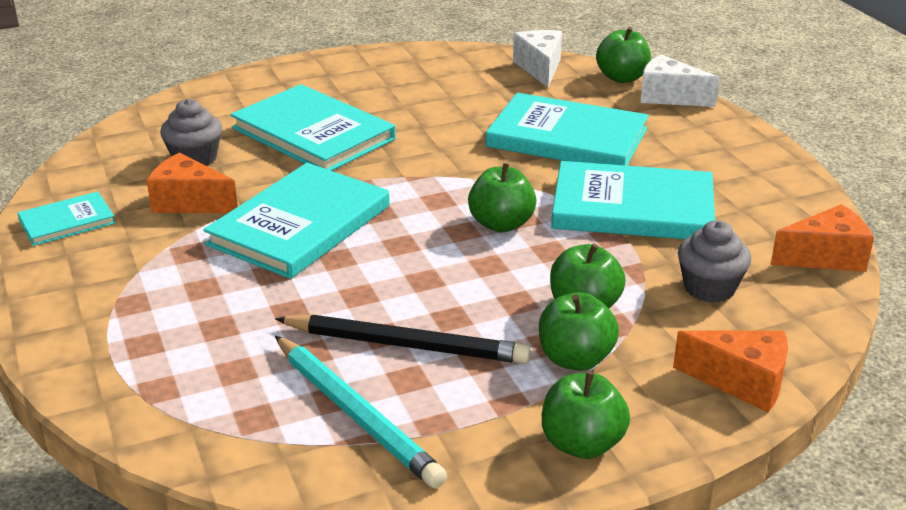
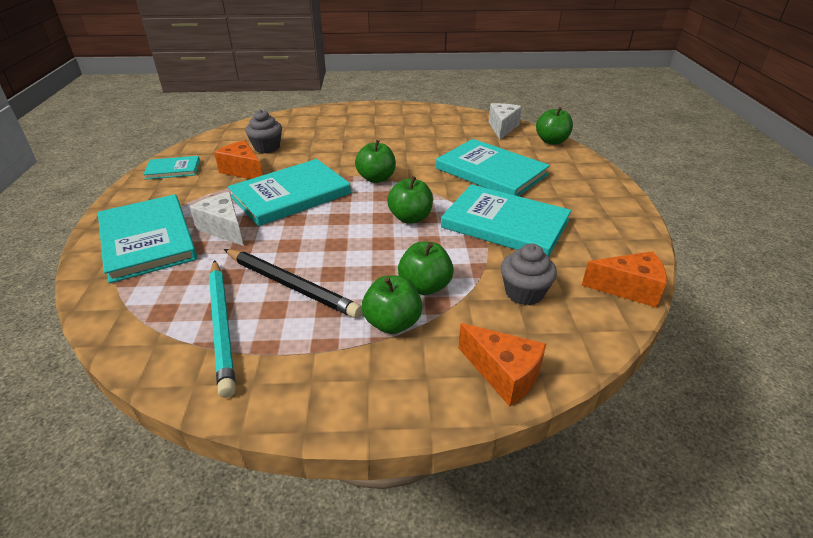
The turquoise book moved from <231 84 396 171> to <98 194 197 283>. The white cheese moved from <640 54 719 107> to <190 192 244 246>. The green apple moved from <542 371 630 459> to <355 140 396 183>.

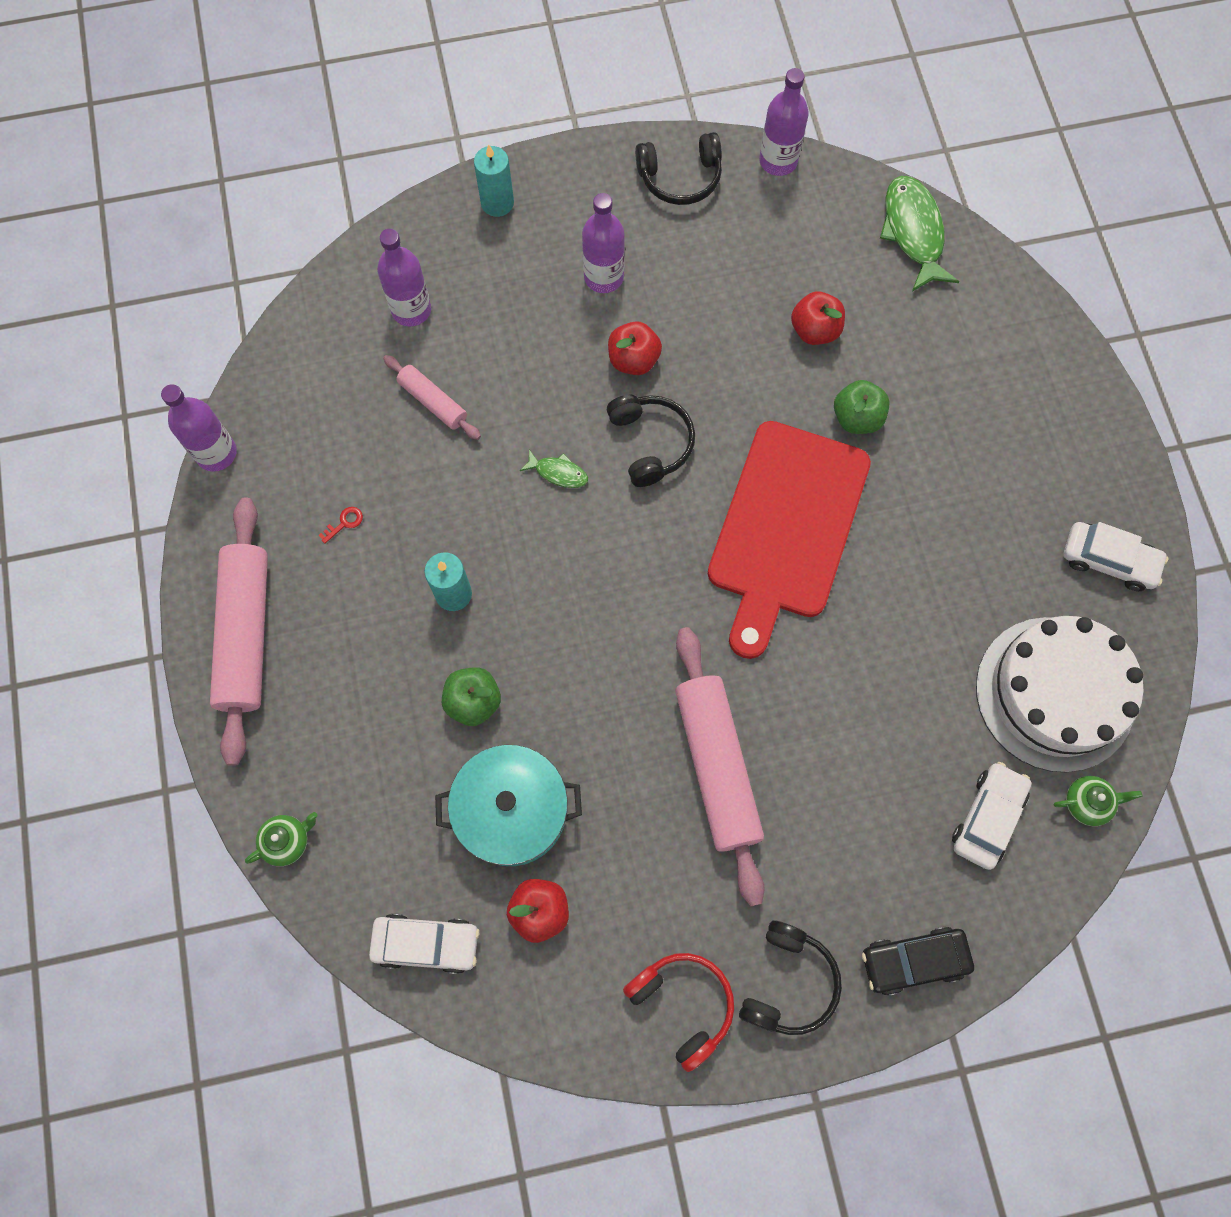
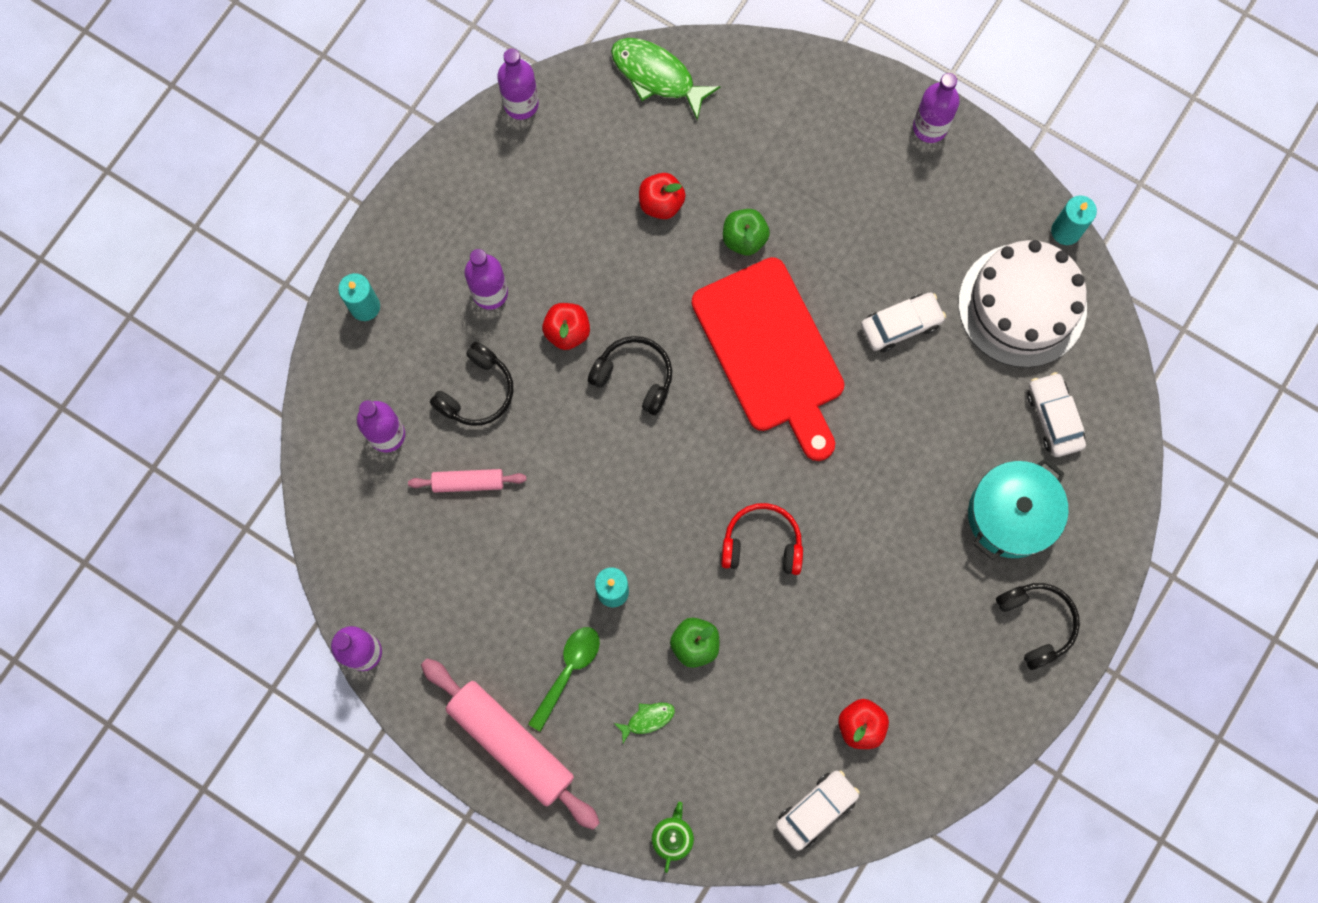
The black headphones moved from <635 132 722 205> to <430 342 513 426>. The green spoon at <528 627 600 732> appeared. The green fish moved from <520 449 588 488> to <614 703 675 743>. The red headphones moved from <623 953 734 1072> to <721 503 803 575>. The white car moved from <1064 522 1168 591> to <861 292 946 352>. The purple bottle at <913 73 960 143> appeared. The turquoise pot moved from <435 745 582 866> to <968 458 1068 560>. The turquoise candle at <1051 196 1097 245> appeared. The red key at <318 507 363 544> disappeared. The pink rolling pin at <675 627 765 906> disappeared. The black car at <862 927 974 996> disappeared. The green teapot at <1054 776 1142 826> disappeared.

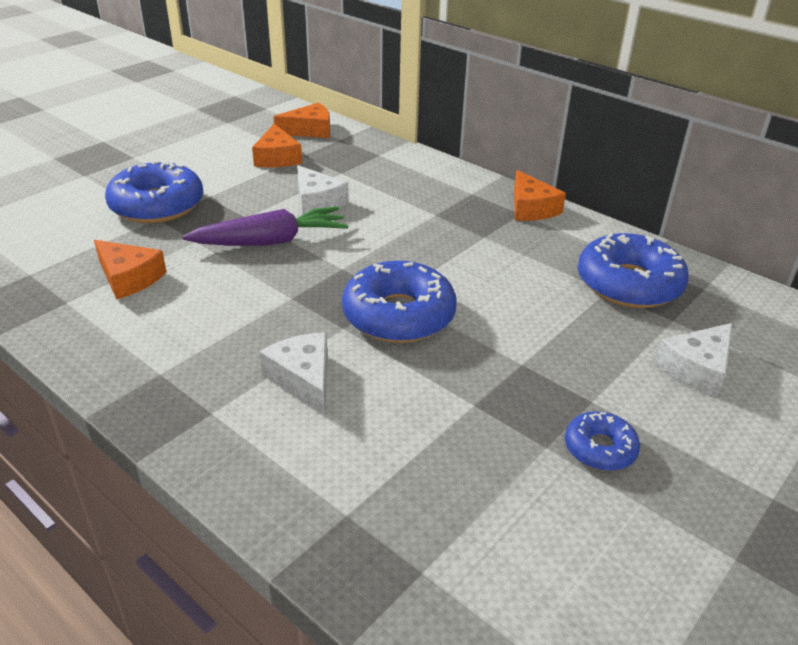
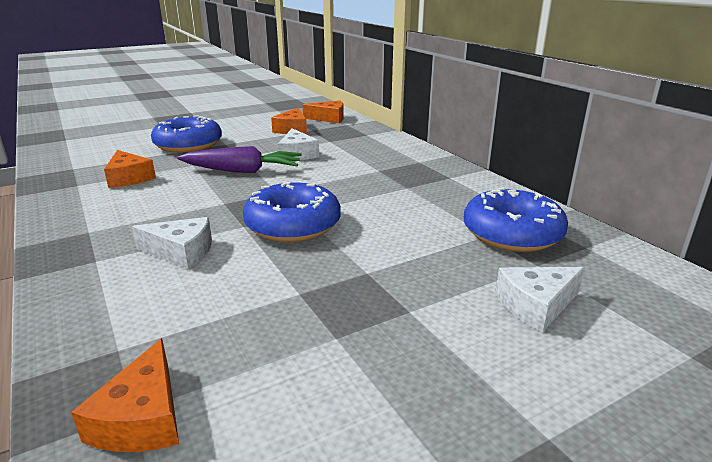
The orange cheese moved from <514 170 566 221> to <71 338 179 452>. The white cheese at <259 332 327 415> turned 105 degrees clockwise. The blue donut at <565 411 640 471> disappeared.

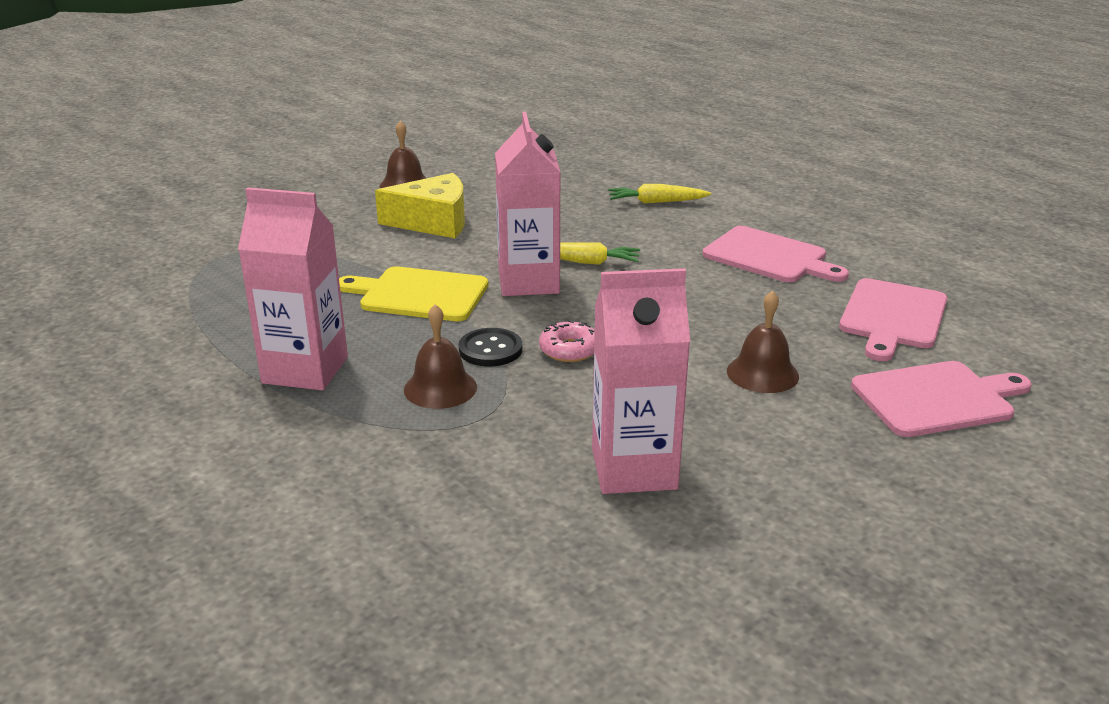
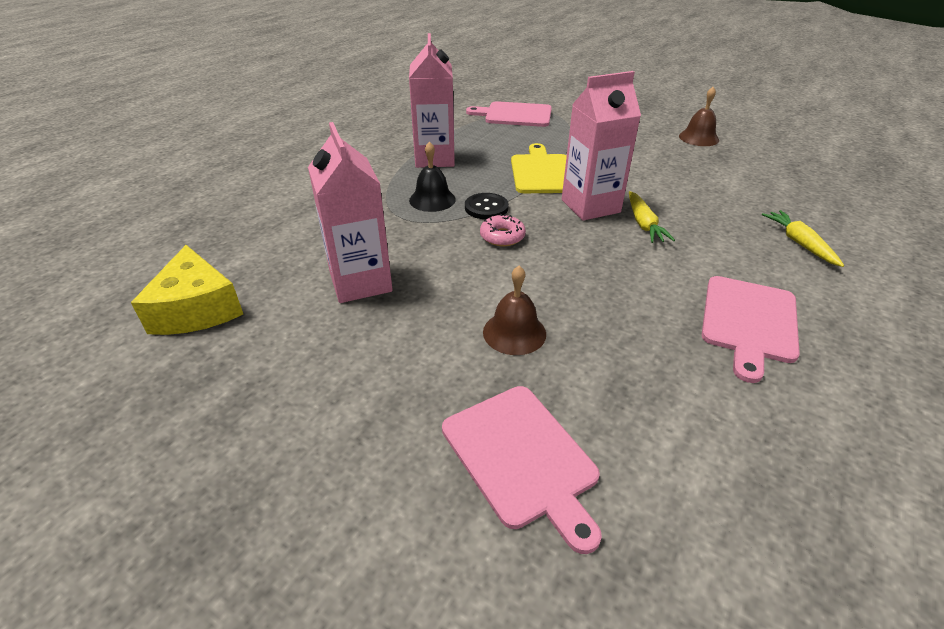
The yellow cheese moved from <375 173 465 238> to <131 245 243 335>. The brown bell at <404 304 477 409> became the black bell at <409 142 456 212>. The pink cutting board moved from <839 278 947 361> to <466 101 552 127>.

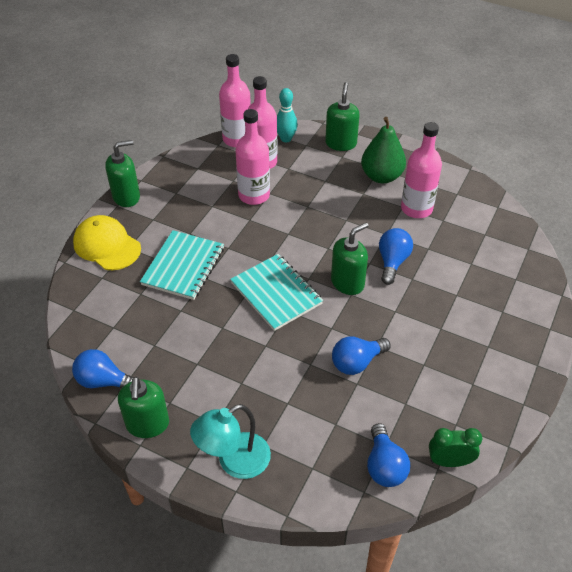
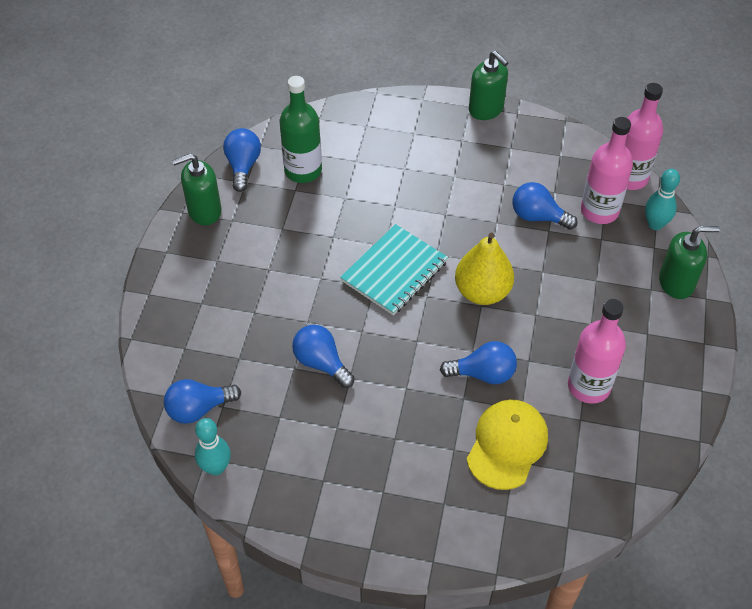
The green clock at <429 428 482 467> was replaced by the turquoise bowling pin at <195 418 231 476>. The green bottle at <279 76 322 183> appeared. The yellow pear at <455 233 514 305> appeared. The yellow cap moved from <73 215 141 270> to <467 400 548 490>. The pink bottle at <235 109 270 205> was replaced by the blue light bulb at <512 182 578 230>. The turquoise notebook at <140 230 224 300> disappeared. The turquoise lamp at <190 404 271 479> disappeared. The green soap dispenser at <331 223 369 295> disappeared. The green pear at <361 117 406 183> disappeared.

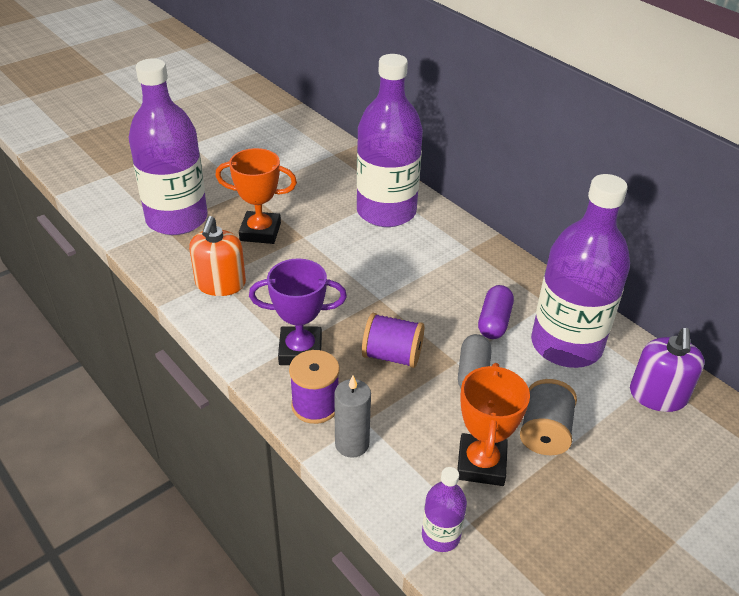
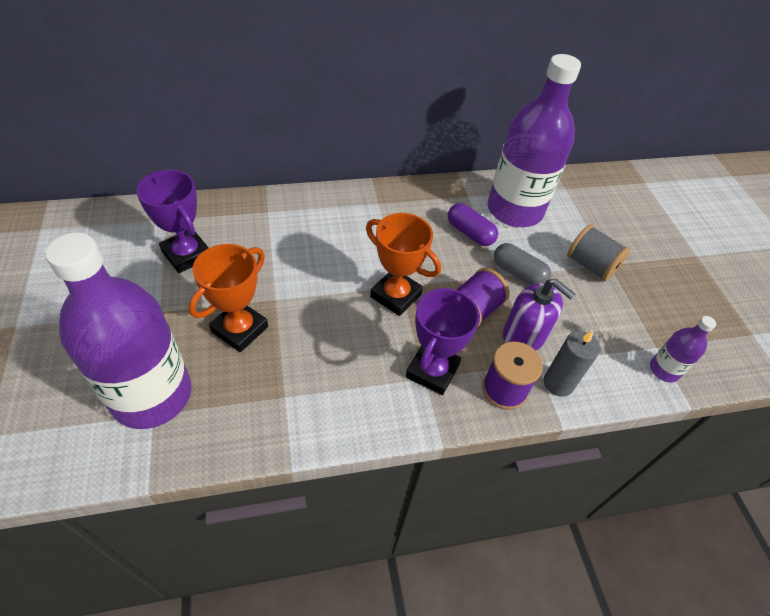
The purple trophy at <136 170 209 273> appeared. The orange trophy moved from <457 363 530 486> to <366 213 441 316>. The purple soap dispenser moved from <630 328 705 412> to <503 279 575 351>. The orange soap dispenser at <189 216 246 296> disappeared. The purple bottle at <357 54 423 227> disappeared.

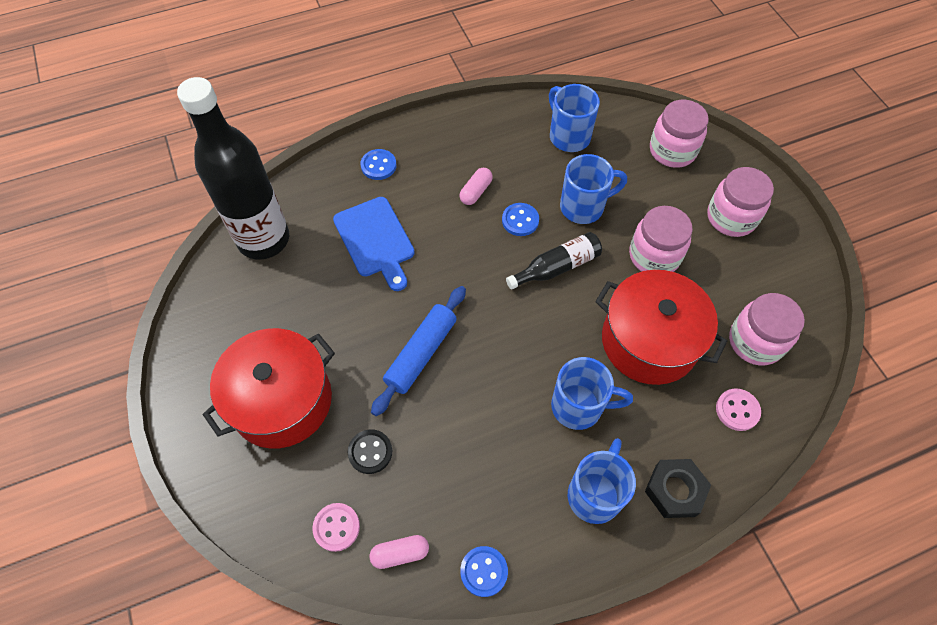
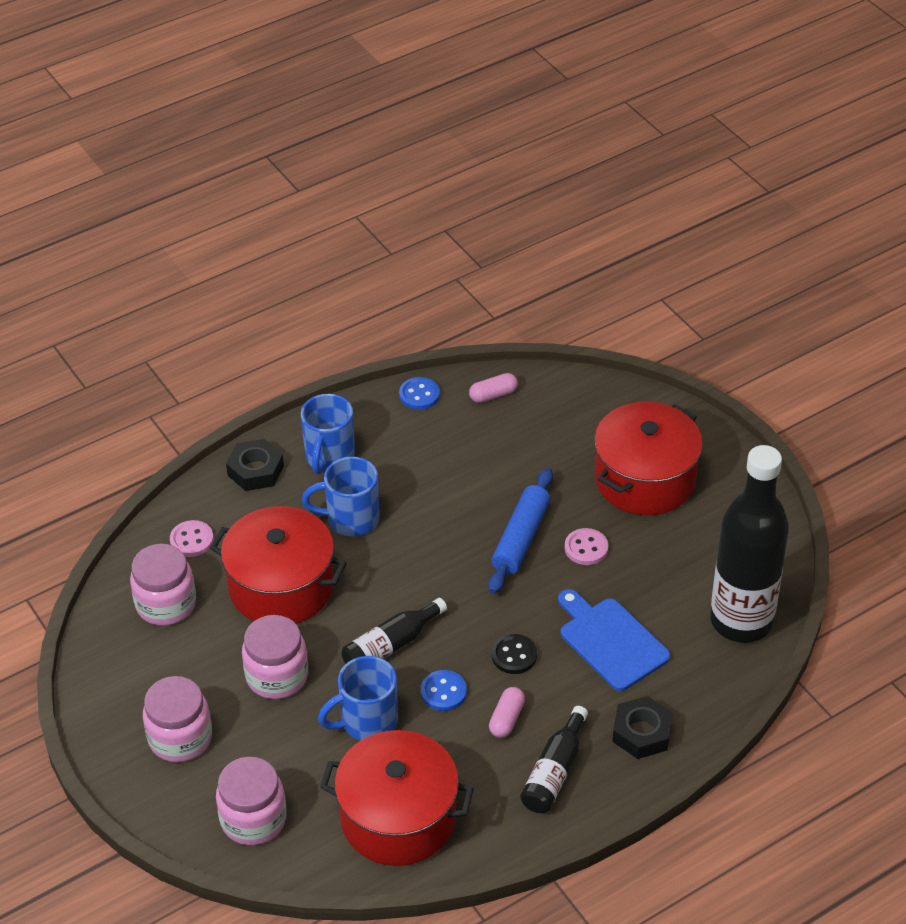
The blue mug at <549 84 600 152> was replaced by the red pot at <320 730 474 866>. The black button moved from <348 429 392 474> to <492 634 537 674>. The black bottle at <520 706 588 813> appeared. The pink button moved from <312 503 360 552> to <565 528 608 565>. The blue button at <361 149 396 180> was replaced by the black nut at <612 696 673 759>.

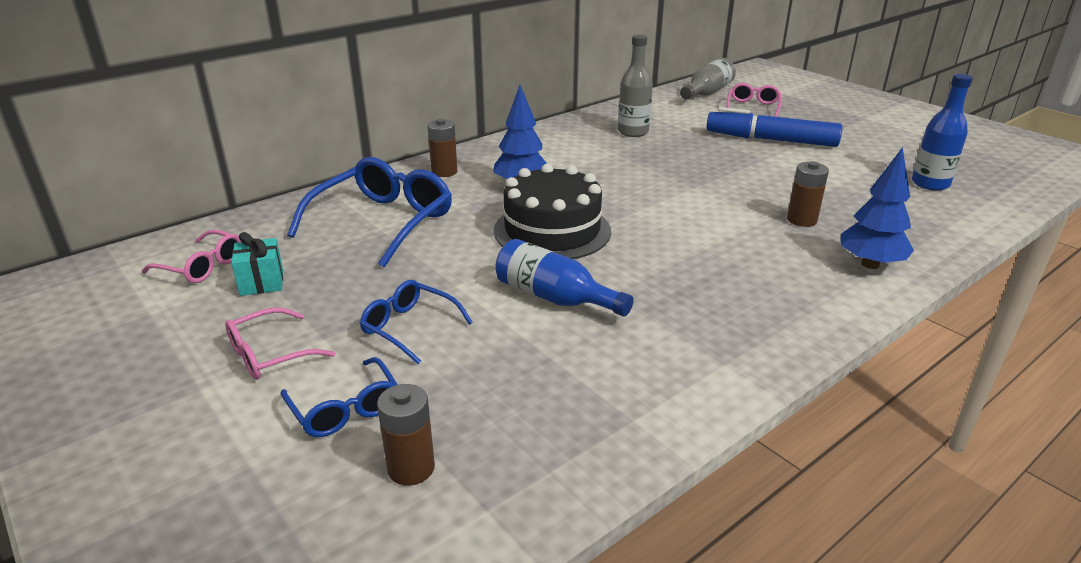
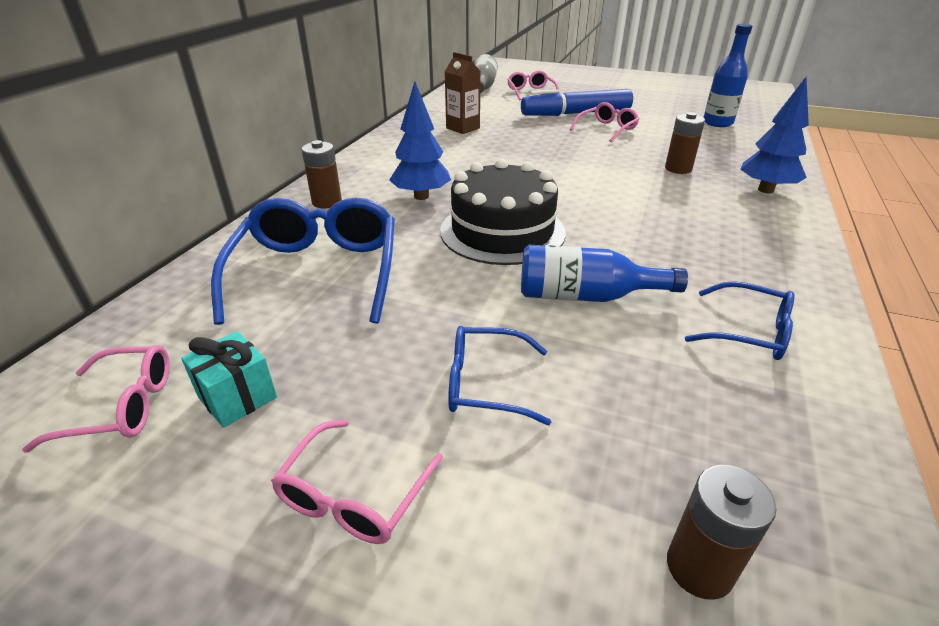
The grey bottle at <618 35 653 137> was replaced by the brown carton at <445 52 481 134>. The pink glasses at <570 102 639 142> appeared. The blue glasses moved from <280 357 398 437> to <685 281 795 360>.

